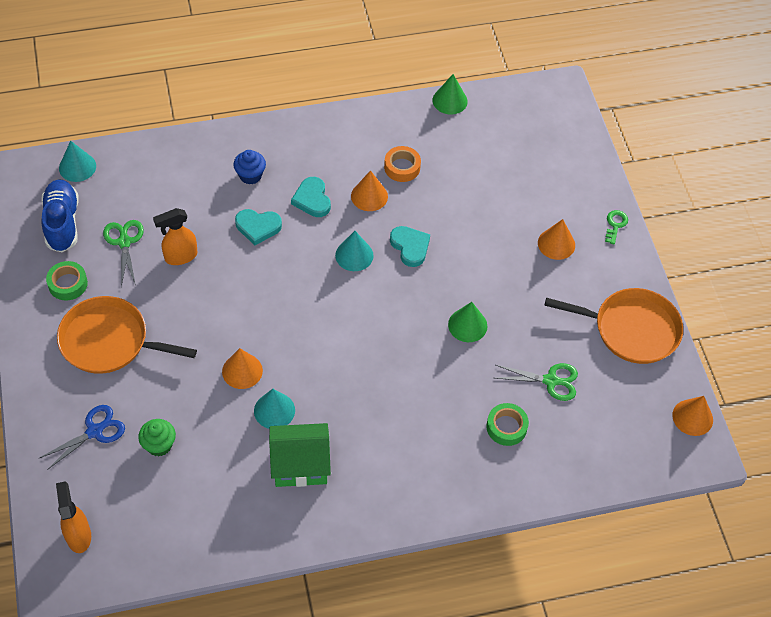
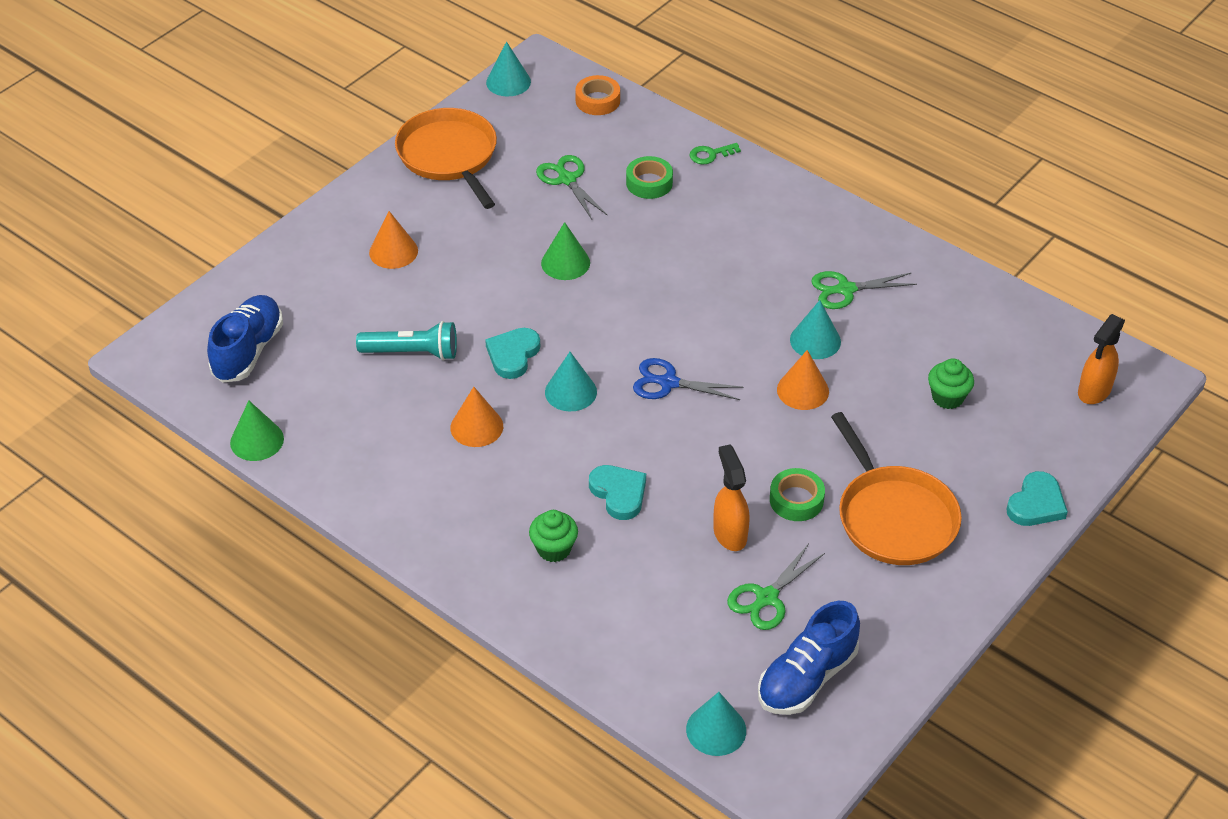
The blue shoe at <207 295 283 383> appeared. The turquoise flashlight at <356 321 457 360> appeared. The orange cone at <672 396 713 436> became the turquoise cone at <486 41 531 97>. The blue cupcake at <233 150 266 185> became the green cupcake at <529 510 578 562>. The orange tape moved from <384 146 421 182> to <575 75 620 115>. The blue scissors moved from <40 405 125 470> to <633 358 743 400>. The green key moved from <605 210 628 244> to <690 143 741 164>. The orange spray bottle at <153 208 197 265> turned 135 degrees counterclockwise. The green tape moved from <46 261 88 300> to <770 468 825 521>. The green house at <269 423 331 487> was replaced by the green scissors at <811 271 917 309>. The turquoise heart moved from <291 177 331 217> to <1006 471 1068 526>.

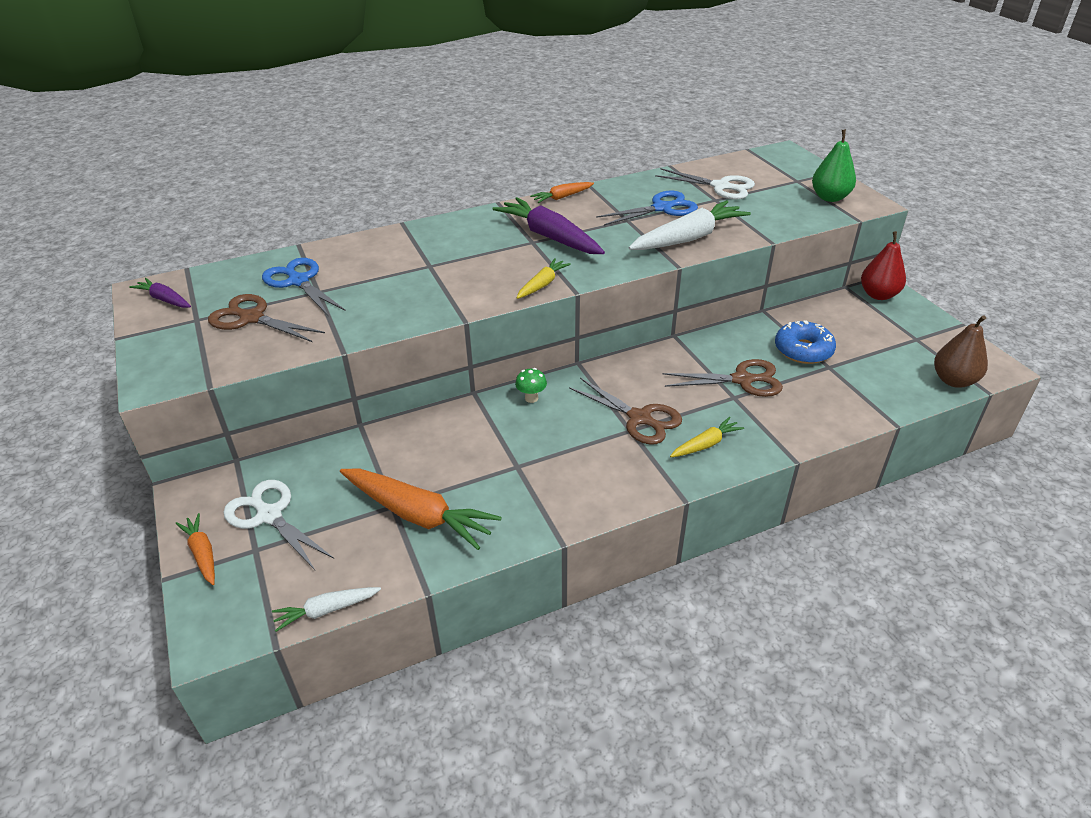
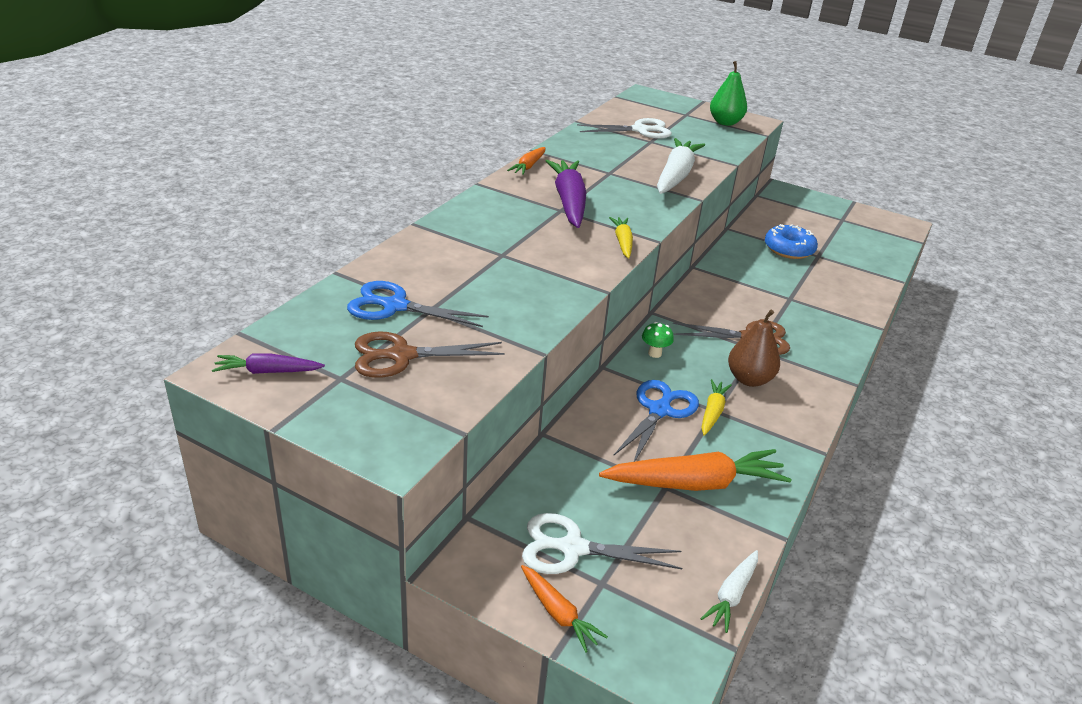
The orange carrot at <176 513 215 585> turned 150 degrees counterclockwise. The purple carrot at <492 197 605 254> turned 75 degrees clockwise. The blue scissors moved from <596 191 698 226> to <613 380 699 462>. The yellow carrot moved from <670 417 744 457> to <701 379 732 436>. The brown pear moved from <934 315 988 388> to <728 310 780 387>. The brown scissors at <663 359 783 397> disappeared. The red pear at <861 231 906 300> disappeared.

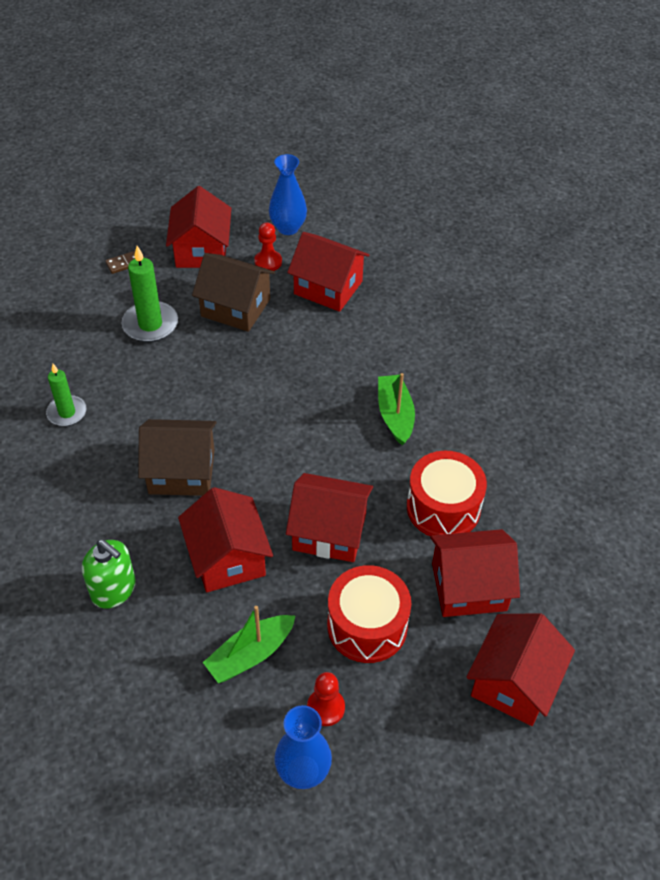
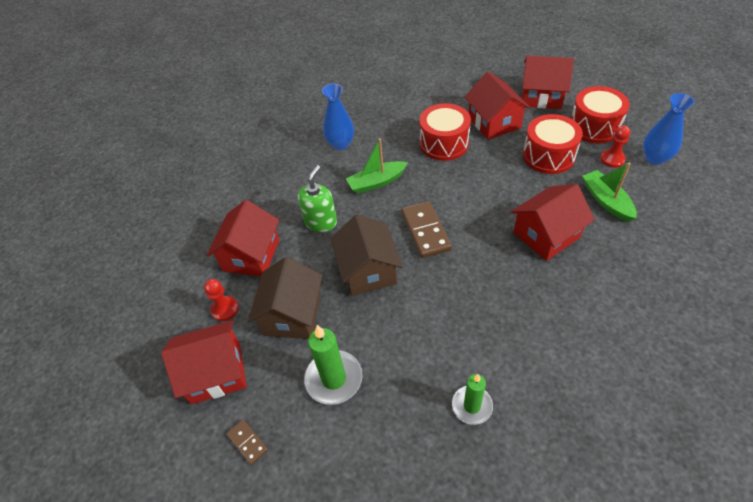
The green soap dispenser moved from <82 540 136 608> to <298 165 337 232>. The blue vase moved from <269 154 307 235> to <322 84 354 150>. The brown house moved from <138 419 217 496> to <330 214 403 296>. The brown domino at <401 201 452 258> appeared. The red drum at <571 86 630 143> appeared. The green boat at <203 606 295 683> turned 150 degrees counterclockwise. The red house at <286 473 373 562> disappeared.

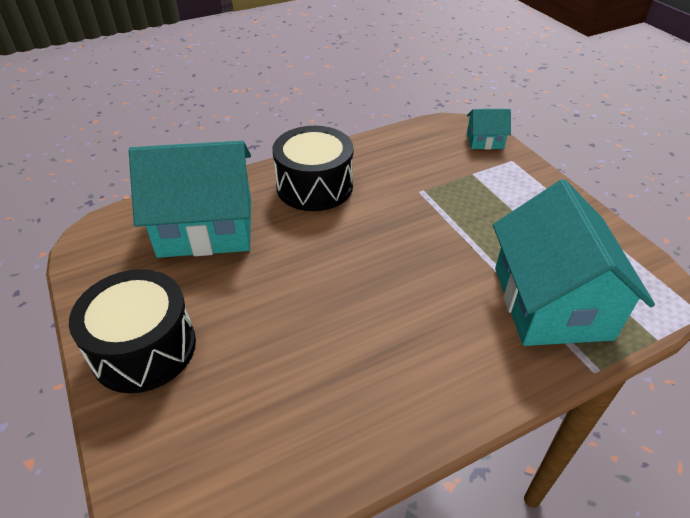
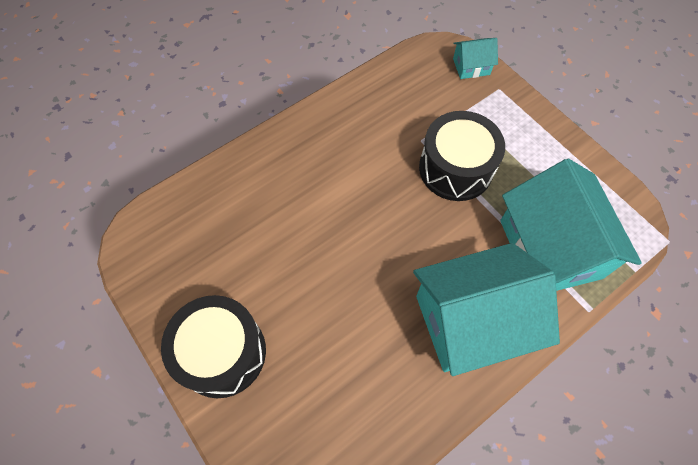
The turquoise house moved from <129 141 251 258> to <413 243 560 376>. The black drum moved from <272 126 353 211> to <419 111 505 201>.

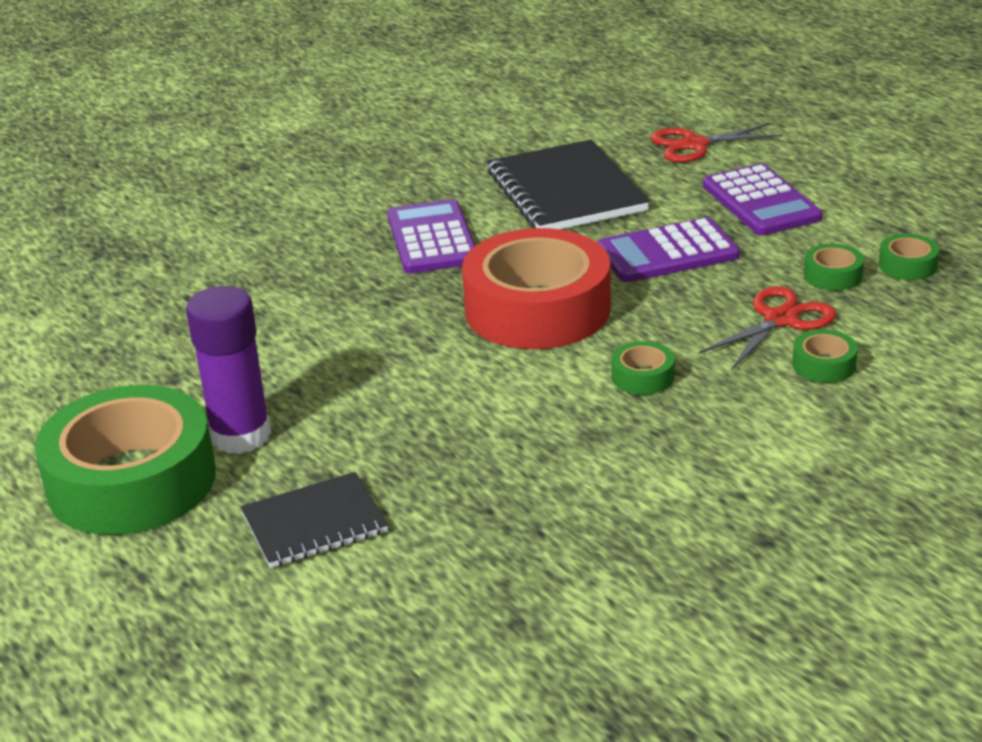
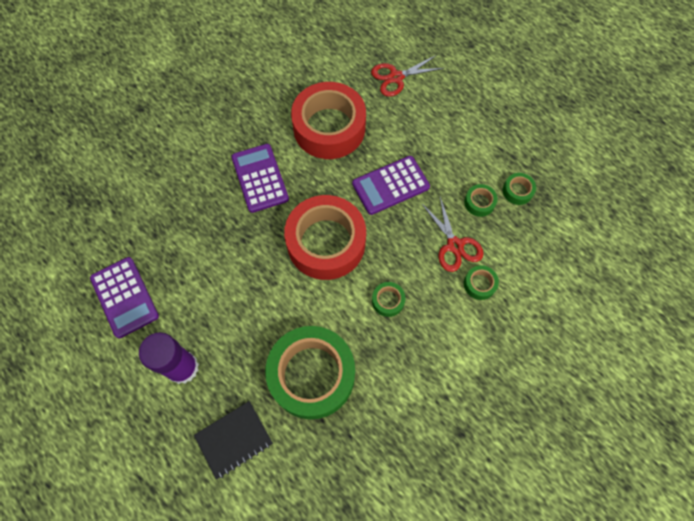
The purple calculator moved from <703 164 823 235> to <90 257 159 338>. The green tape moved from <34 385 216 535> to <265 326 355 419>. The black notebook at <487 140 650 229> was replaced by the red tape at <291 82 366 159>. The red scissors at <699 286 836 369> turned 120 degrees clockwise.

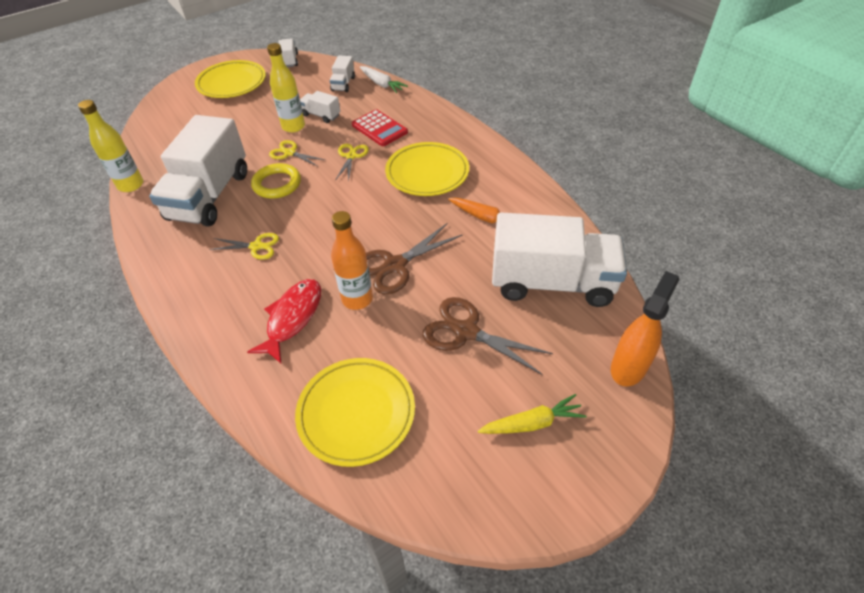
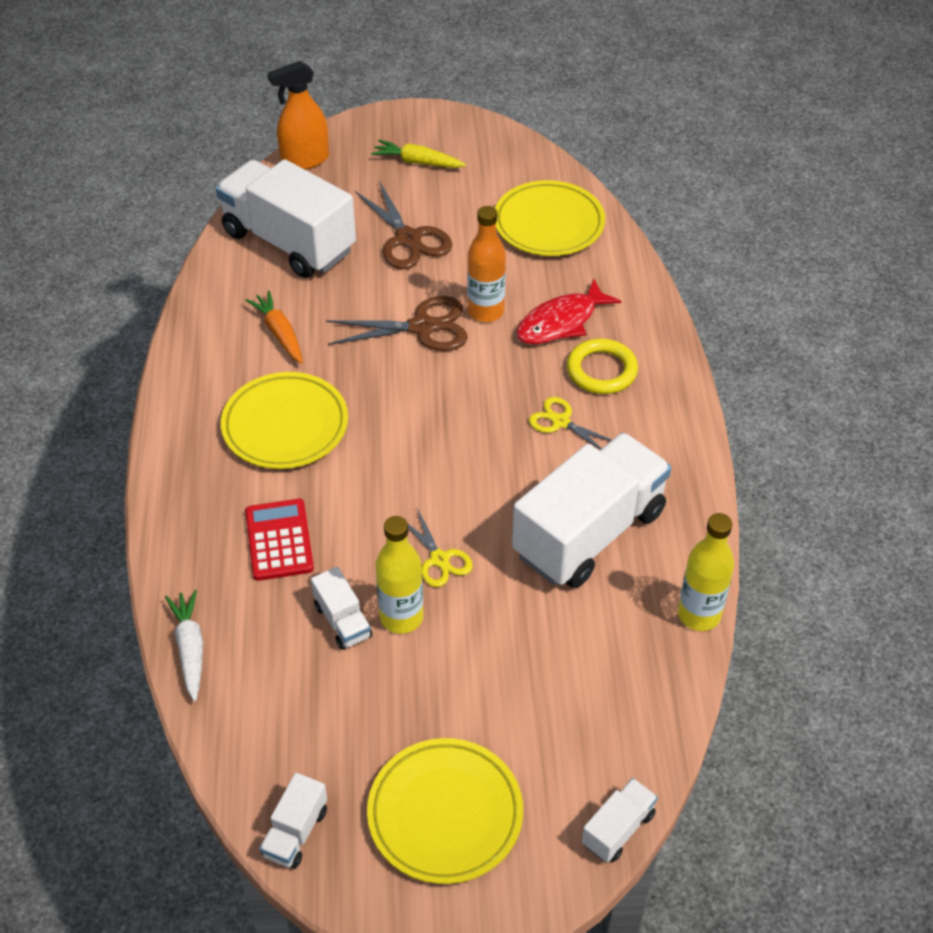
The yellow ring moved from <251 163 301 199> to <567 339 638 394>. The white truck moved from <330 55 355 92> to <582 778 658 863>. The yellow scissors at <336 144 369 182> disappeared.

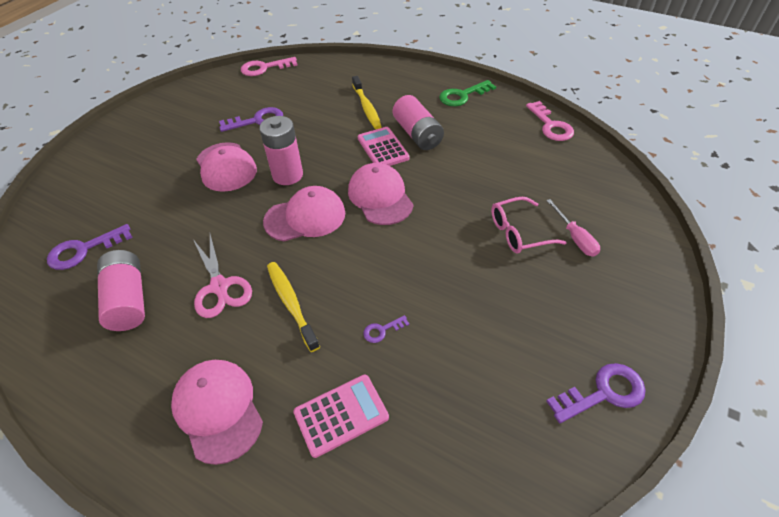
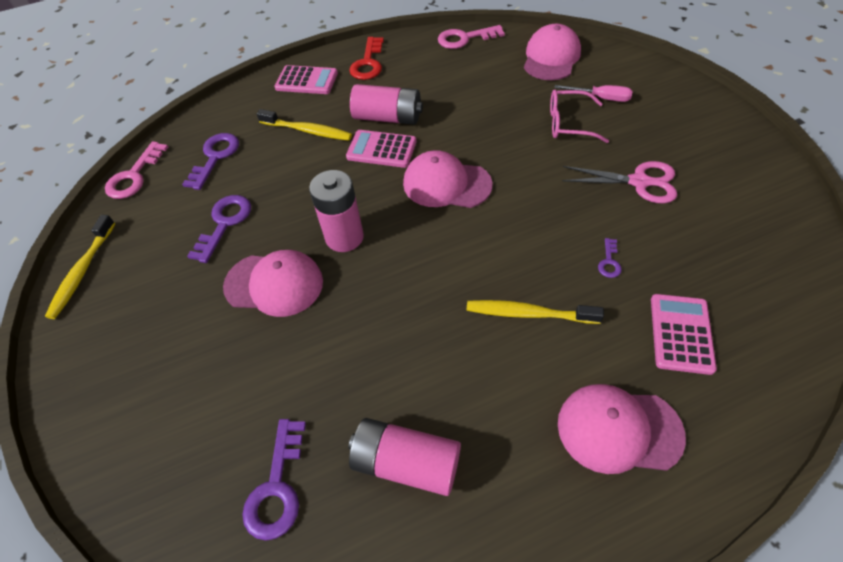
The yellow toothbrush at <45 215 115 319> appeared. The purple key moved from <546 363 646 423> to <182 133 239 190>. The pink calculator at <274 65 338 94> appeared. The green key at <439 80 496 106> became the red key at <349 37 384 80>. The pink key at <526 101 574 141> turned 150 degrees clockwise. The pink cap moved from <263 186 345 241> to <524 24 581 80>. The pink glasses at <491 197 567 254> turned 75 degrees clockwise. The pink scissors moved from <193 234 252 318> to <562 161 677 203>.

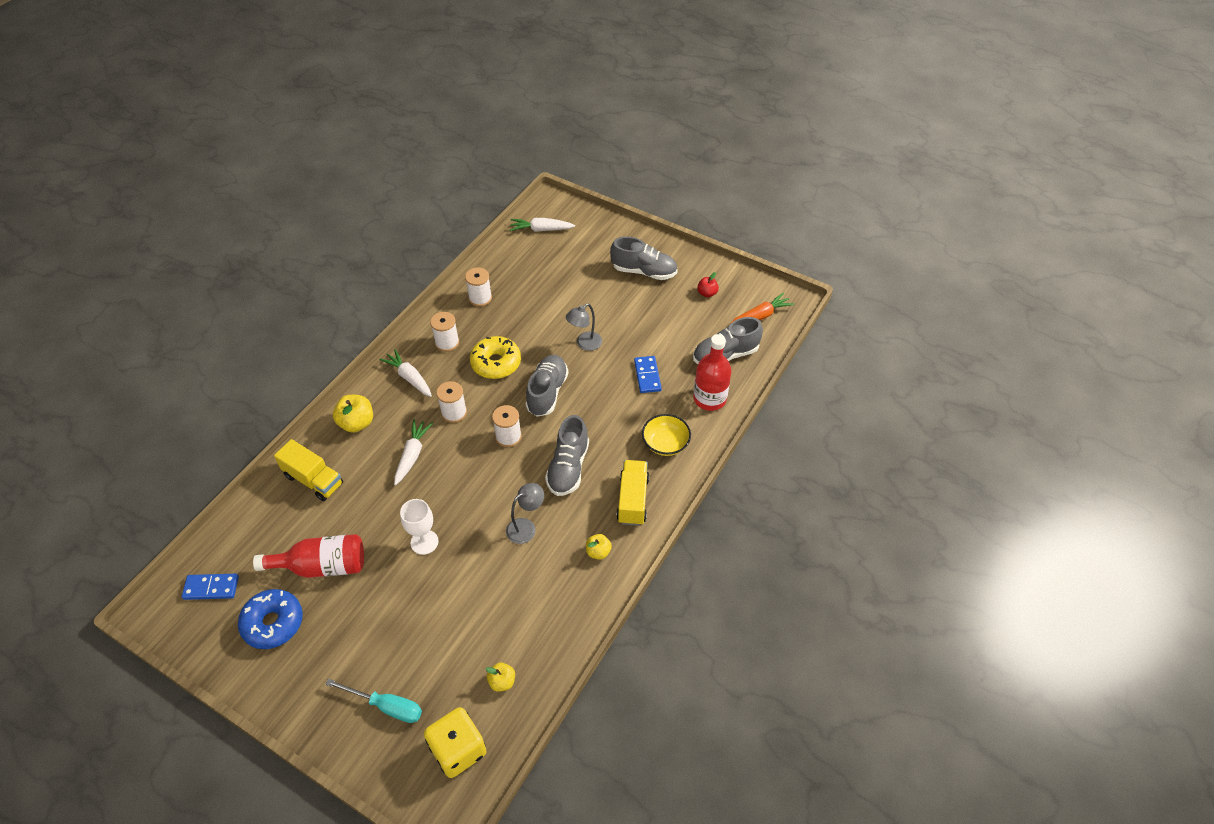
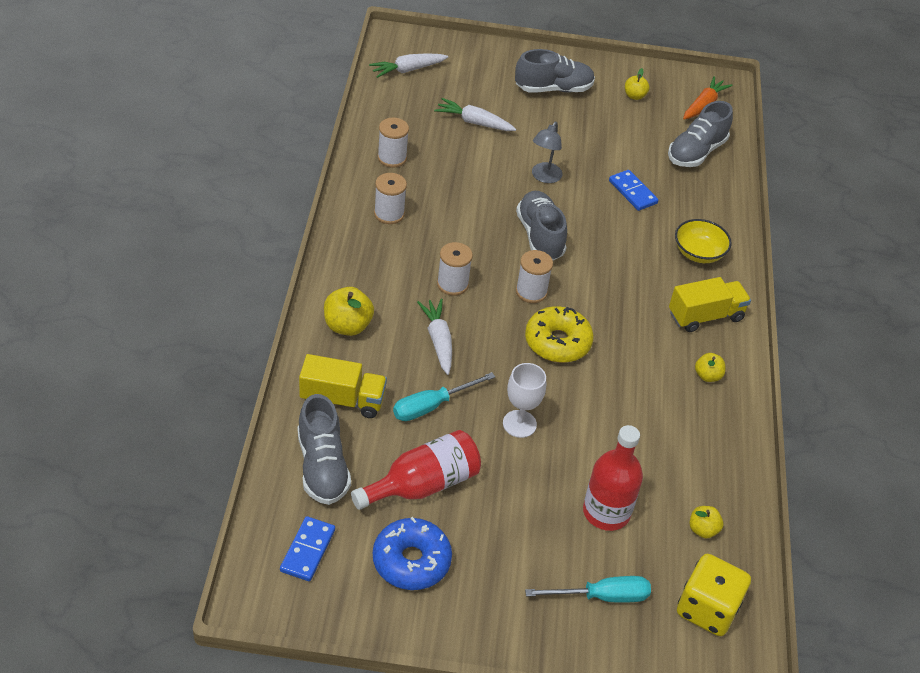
The blue domino at <182 574 239 600> turned 45 degrees counterclockwise. The grey shoe moved from <545 415 589 496> to <298 394 351 505>. The turquoise screwdriver at <393 372 495 421> appeared. The white carrot moved from <379 349 432 397> to <434 98 516 131>. The yellow donut moved from <470 336 521 379> to <525 306 594 363>. The red bottle moved from <693 334 732 411> to <583 425 643 531>. The red apple at <697 272 719 298> became the yellow apple at <625 68 649 100>. The yellow truck at <616 460 649 526> turned 90 degrees clockwise. The grey lamp at <506 483 544 544> disappeared.

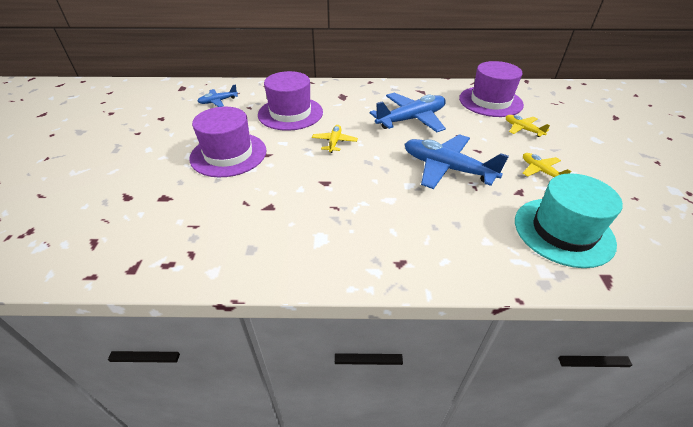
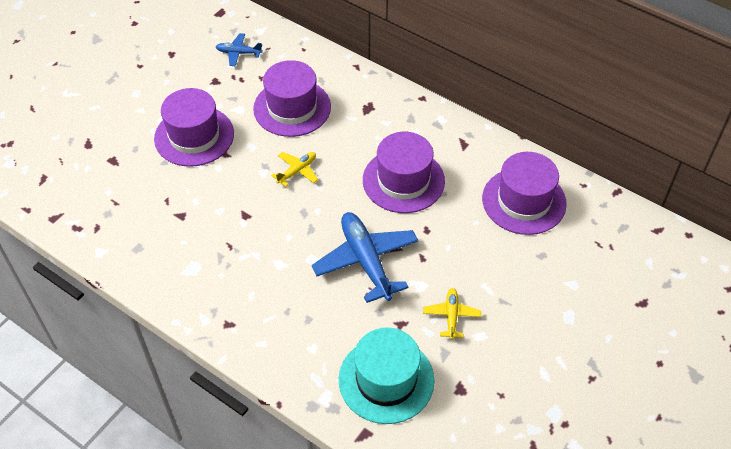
The blue plane at <370 93 446 132> was replaced by the purple hat at <363 132 445 213>. The yellow plane at <506 115 550 137> disappeared.

